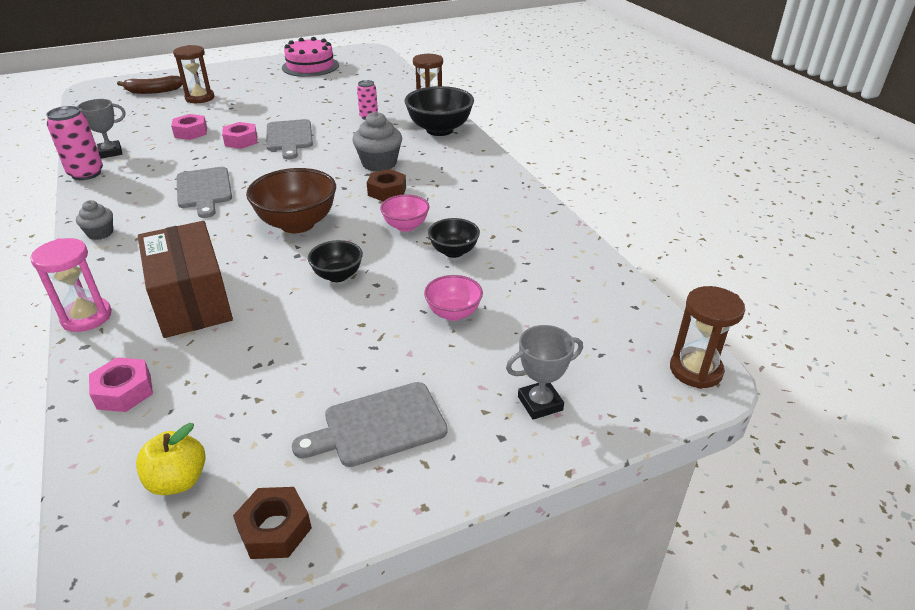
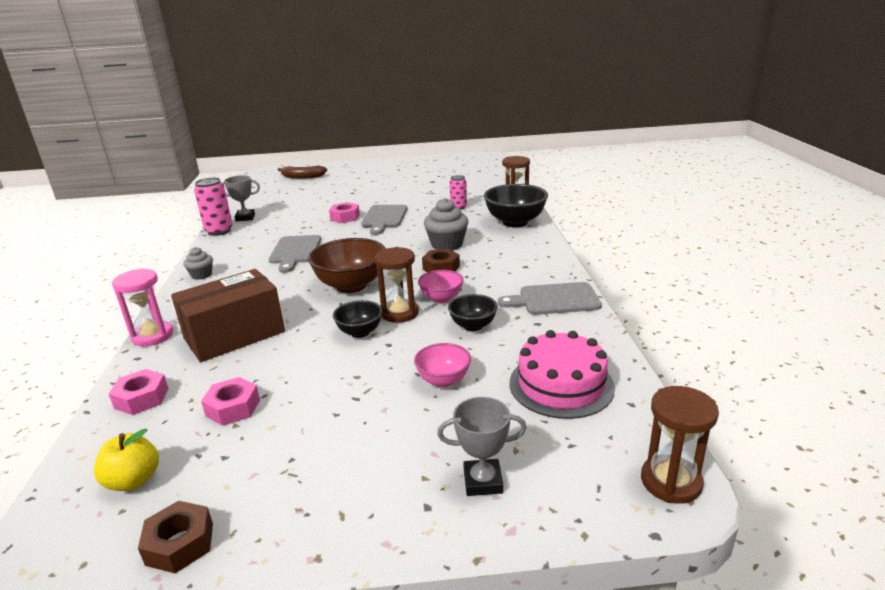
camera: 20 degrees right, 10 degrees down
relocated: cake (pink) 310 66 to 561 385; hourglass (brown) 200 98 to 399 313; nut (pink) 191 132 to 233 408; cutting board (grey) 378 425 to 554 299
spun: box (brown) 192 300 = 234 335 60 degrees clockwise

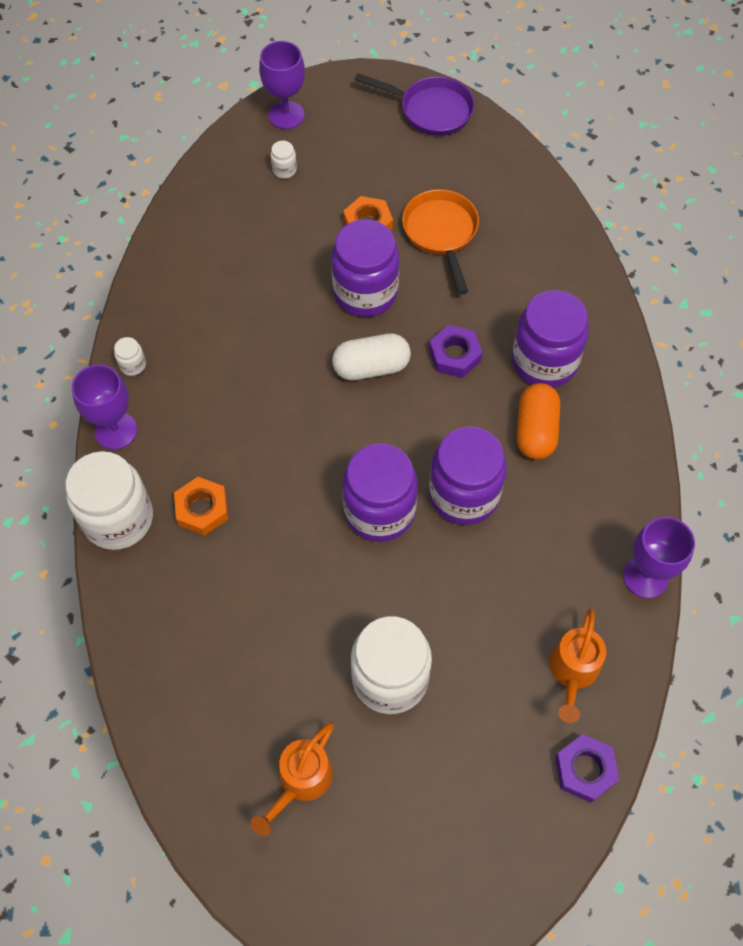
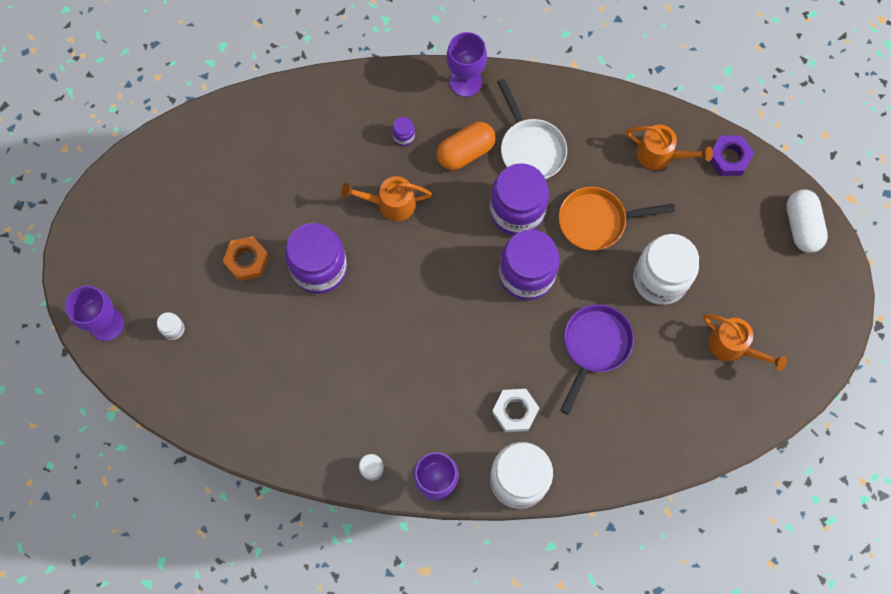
camera: 85 degrees left, 10 degrees up
appeared: pan (white) 530 148
relocated: pan (purple) 431 110 to 594 346; pan (orange) 441 233 to 597 221; capsule (white) 371 367 to 802 226; goblet (purple) 645 577 to 465 82
exchanged: nut (purple) 454 355 to watering can (orange) 390 204
colour: nut (orange) 202 509 to nut (white) 515 411
spun: capsule (orange) 535 430 = 465 152 45 degrees counterclockwise
size: jar (purple) 544 362 = 404 136 x0.41

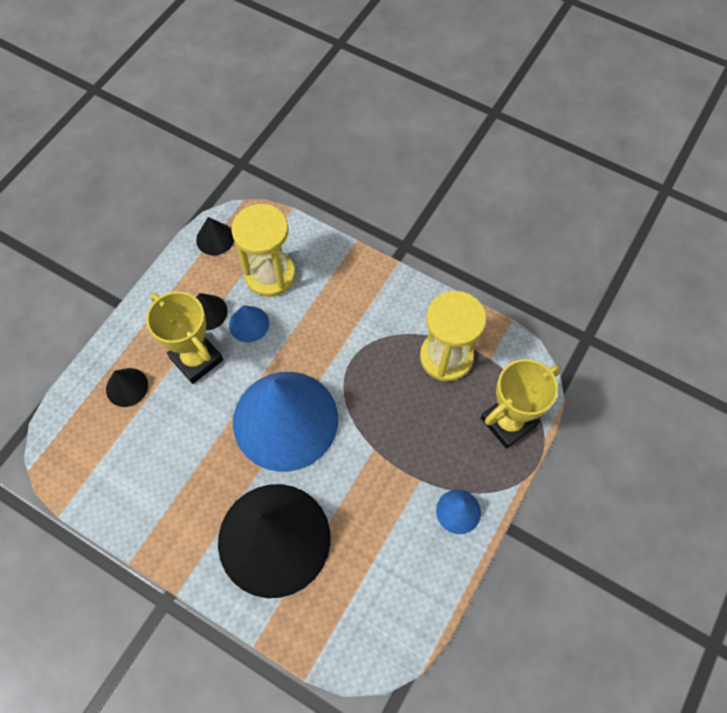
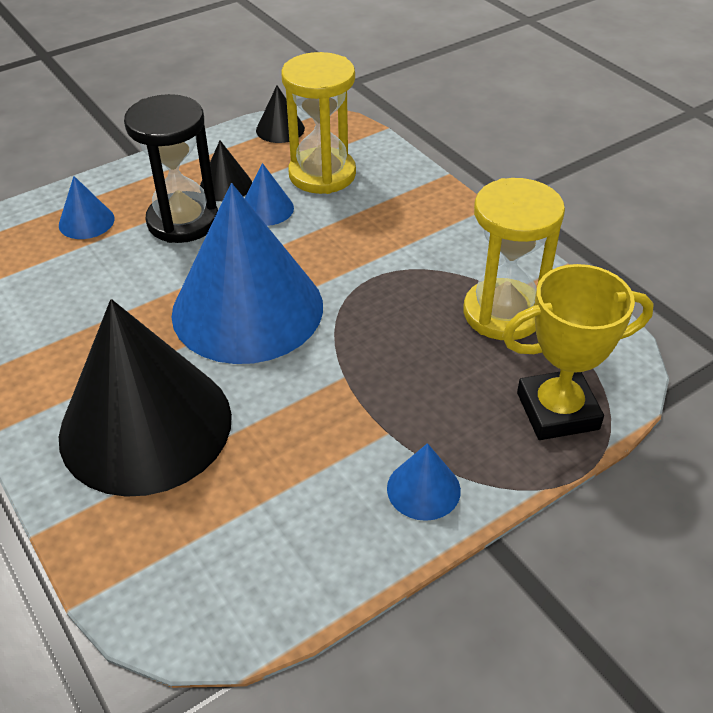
camera: 25 degrees right, 20 degrees down
exchanged: trophy (yellow) 196 359 to hourglass (black) 183 221
colour: cone (black) 127 387 to cone (blue) 86 221

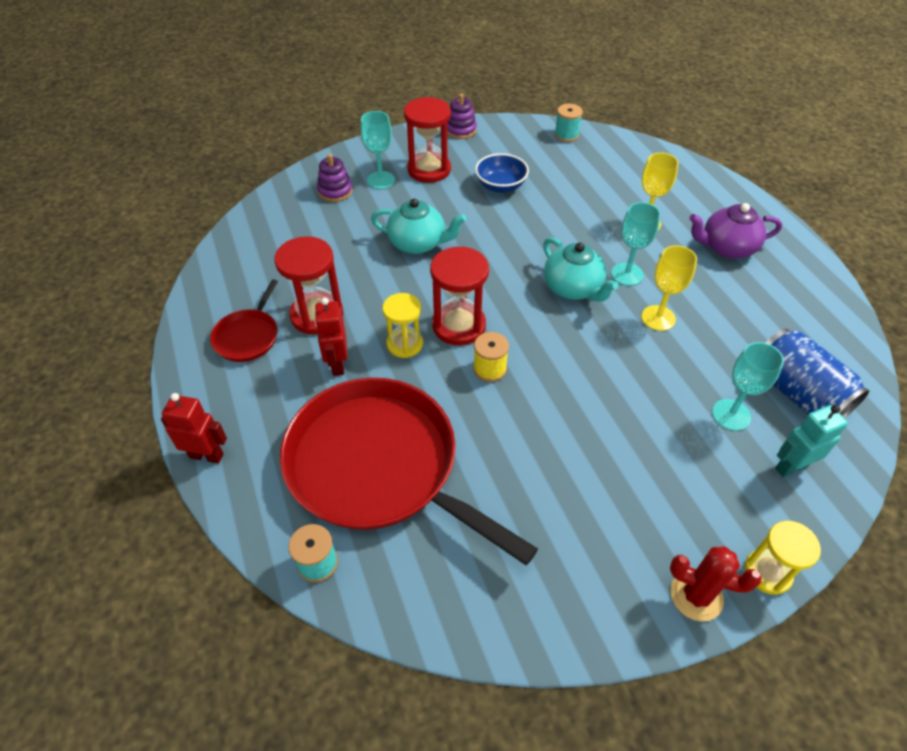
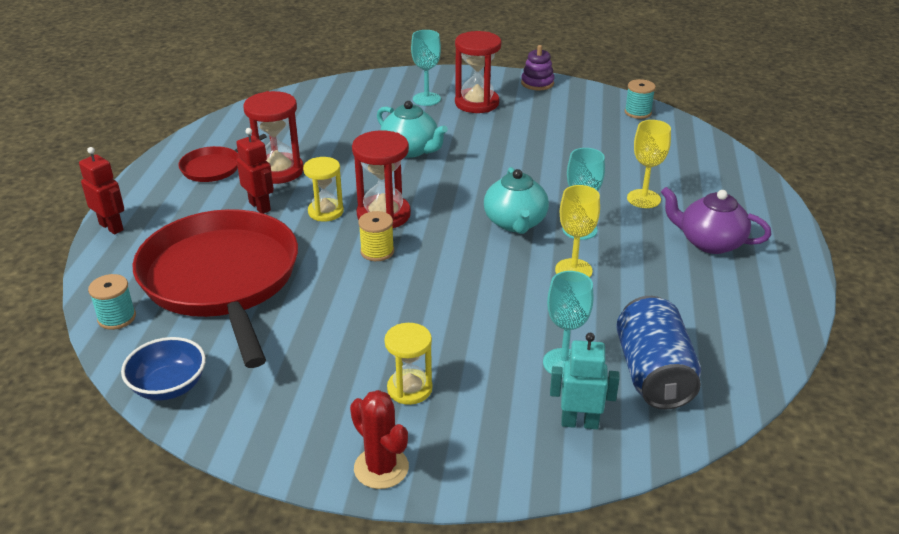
camera: 30 degrees right, 15 degrees down
missing: stacking toy (purple) 335 191
relocated: bowl (blue) 500 186 to 169 386; hourglass (yellow) 767 572 to 409 389
spun: robot (red) 337 364 = 260 206 120 degrees clockwise

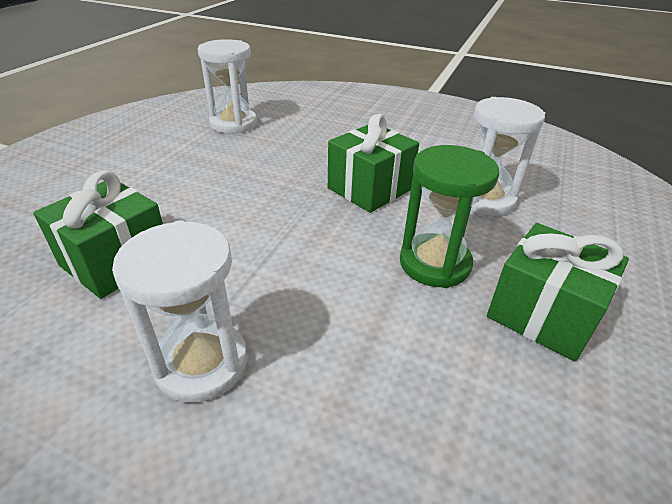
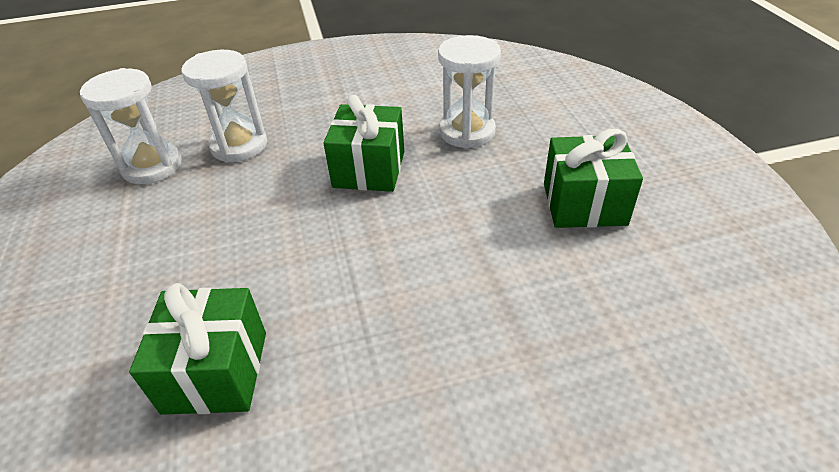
camera: 35 degrees left, 5 degrees up
missing: hourglass (green) 434 263
relocated: hourglass (white) 202 363 to 239 145

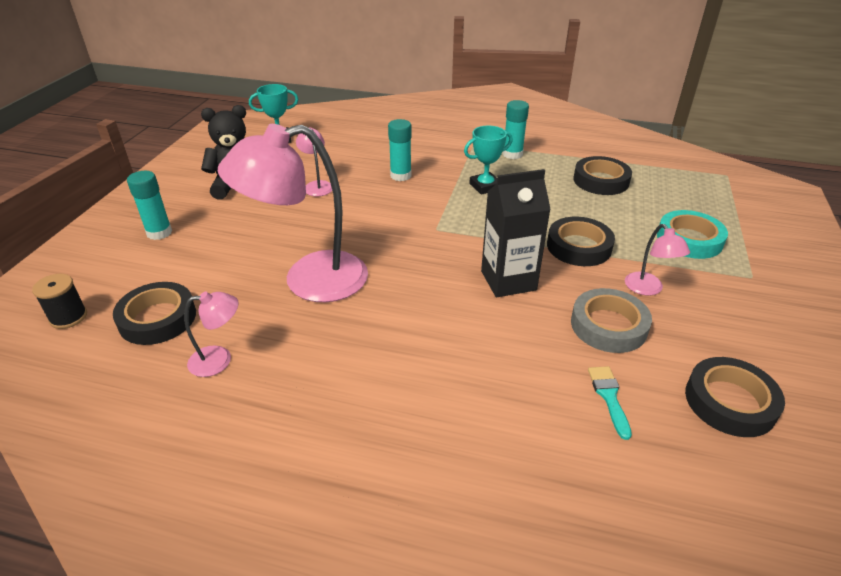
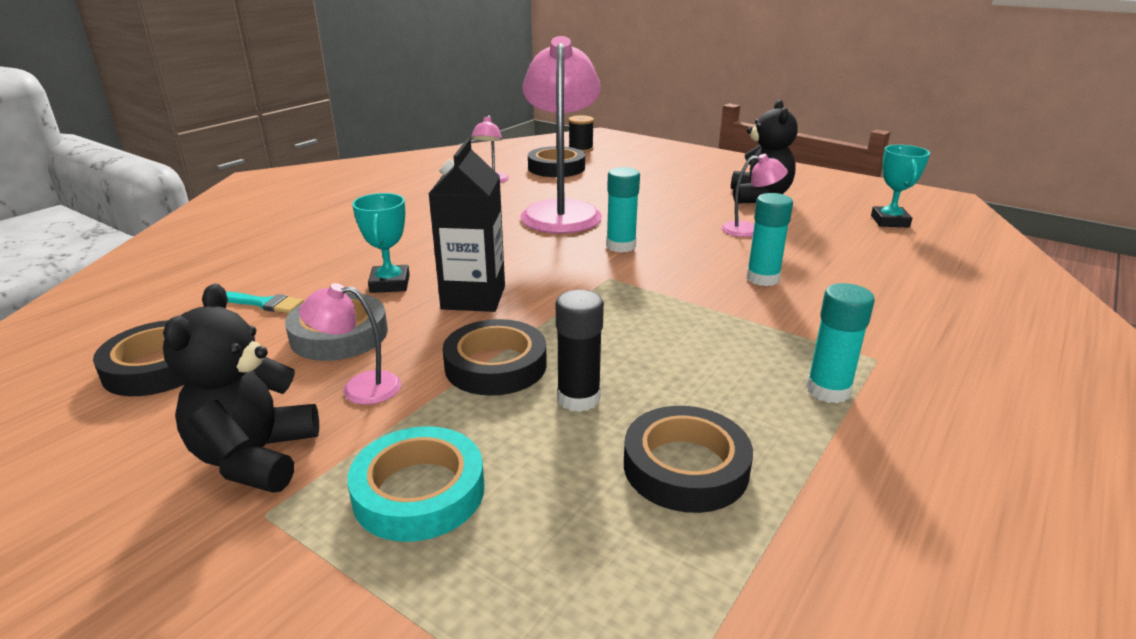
camera: 110 degrees right, 10 degrees down
appeared: teddy bear (black) 255 457; glue stick (black) 578 398
relocated: trophy (turquoise) 485 186 to 390 284; glue stick (turquoise) 159 232 to 621 246

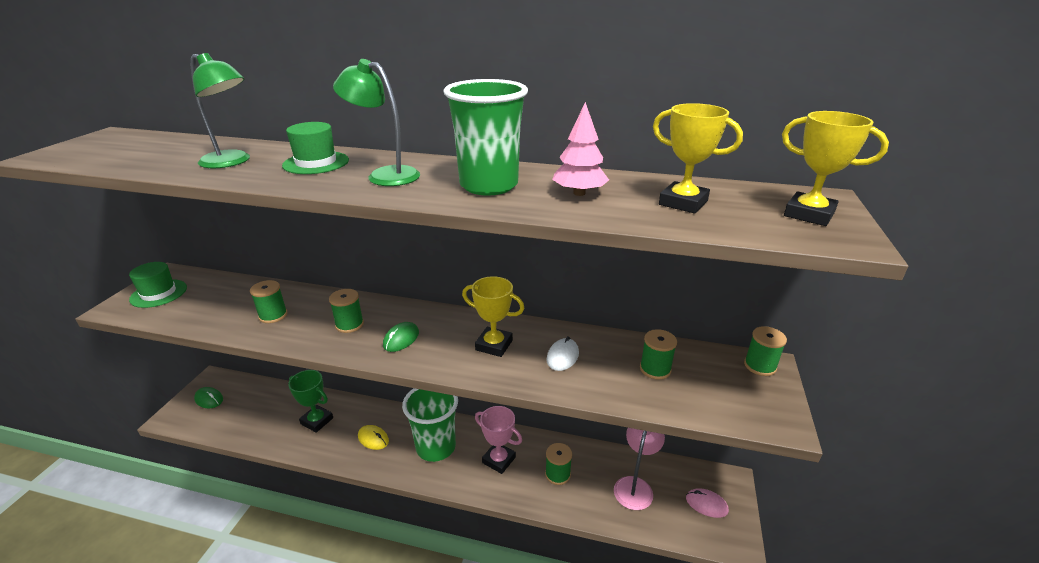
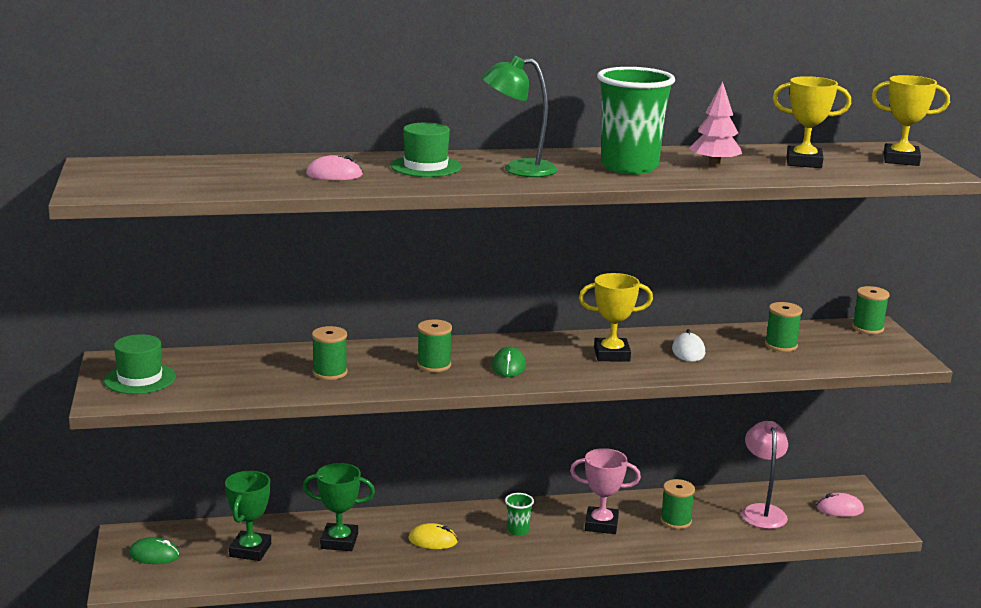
camera: 25 degrees left, 10 degrees down
appeared: trophy (green) 250 550
exchanged: lamp (green) 232 162 to mouse (pink) 334 175
size: cup (green) 436 447 = 518 530 x0.42

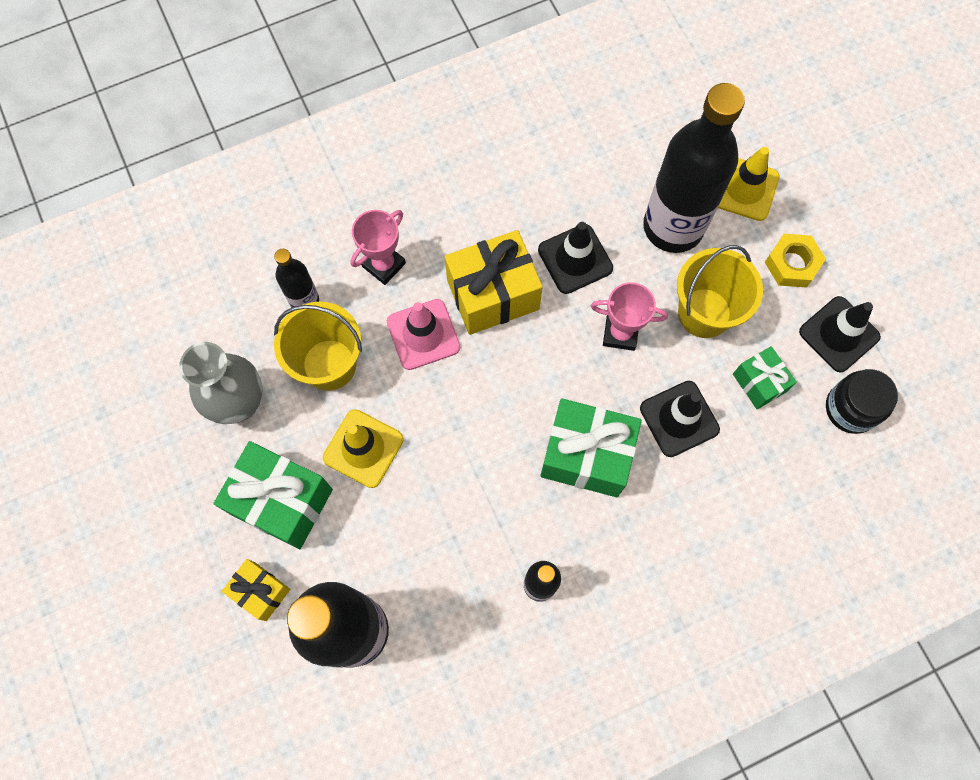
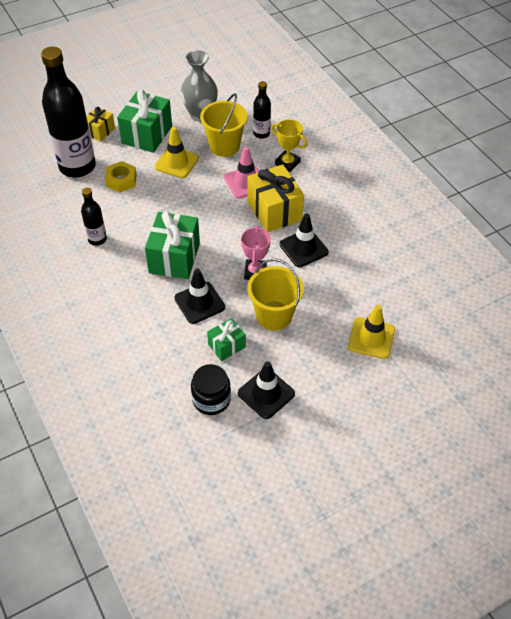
camera: 85 degrees right, 20 degrees down
missing: bottle (black) 673 227
relocated: nut (yellow) 792 264 to 121 180
colour: trophy (pink) 384 265 to trophy (yellow) 287 163

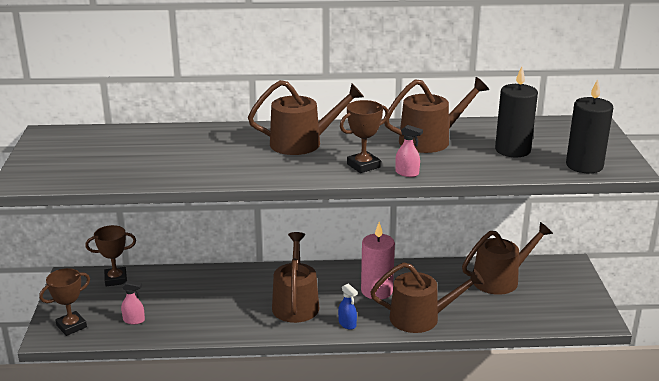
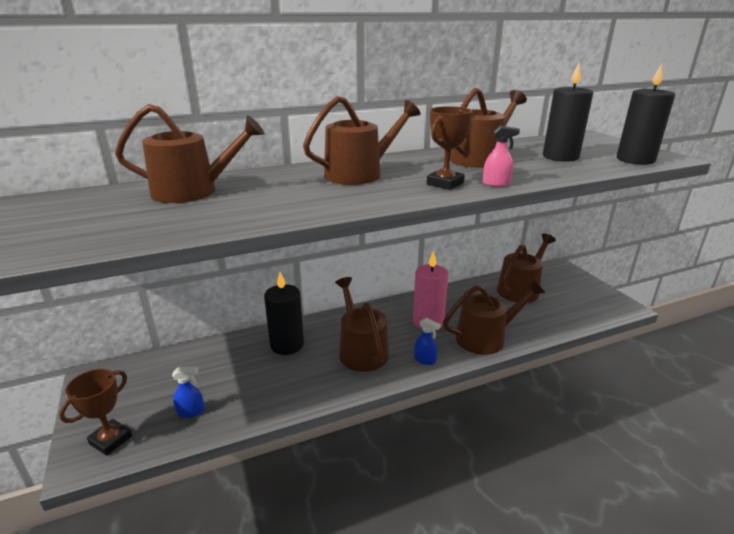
camera: 20 degrees left, 0 degrees up
missing: trophy (brown) 116 279
appeared: watering can (brown) 193 191; candle (black) 287 345
colour: spray bottle (pink) 134 320 to spray bottle (blue) 191 412

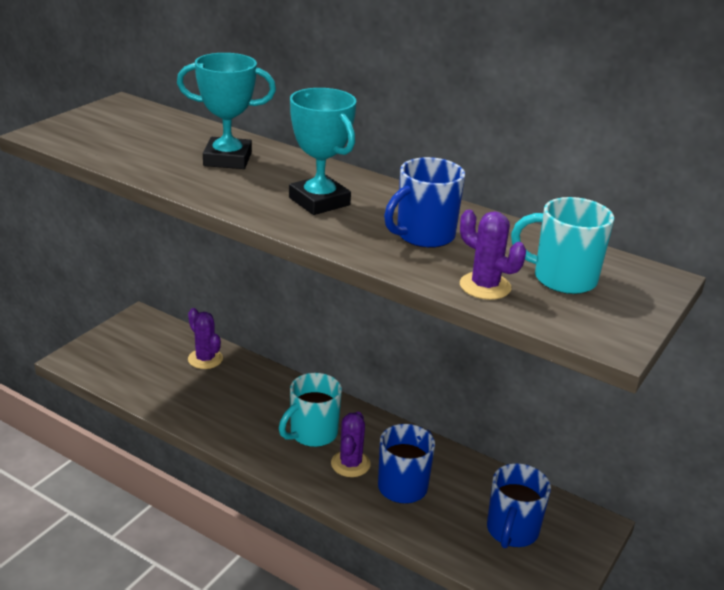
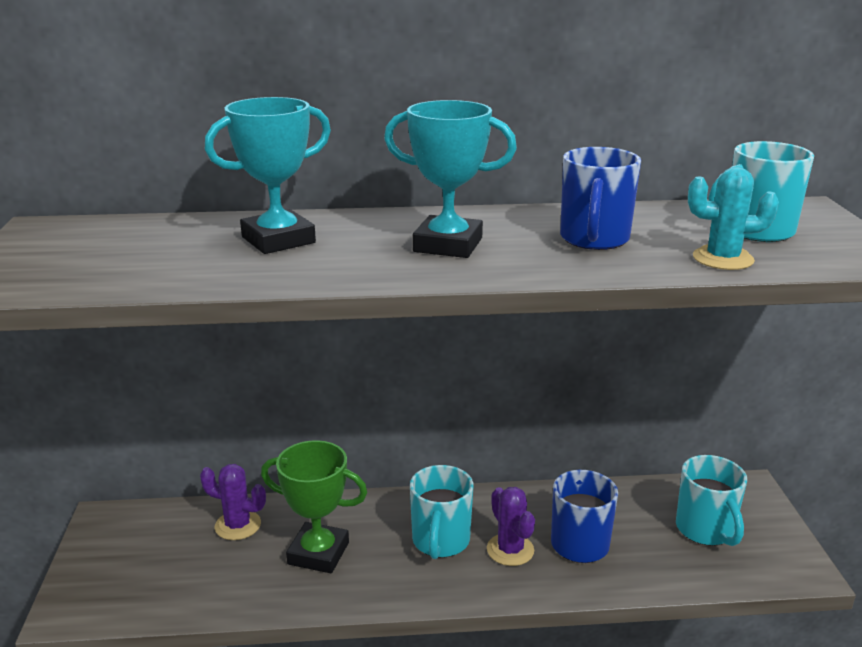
camera: 35 degrees left, 5 degrees down
appeared: trophy (green) 318 553
colour: cactus (purple) 485 286 to cactus (turquoise) 723 259; mug (blue) 512 531 to mug (turquoise) 705 530

